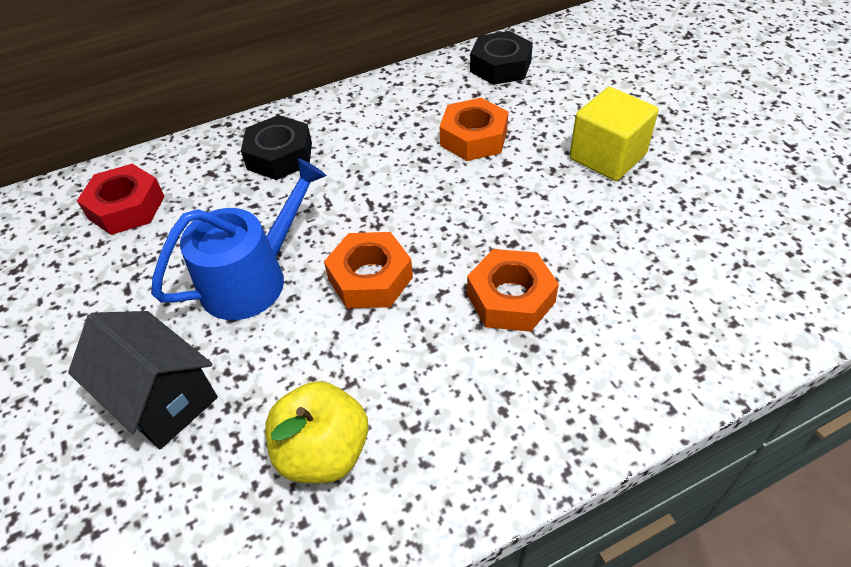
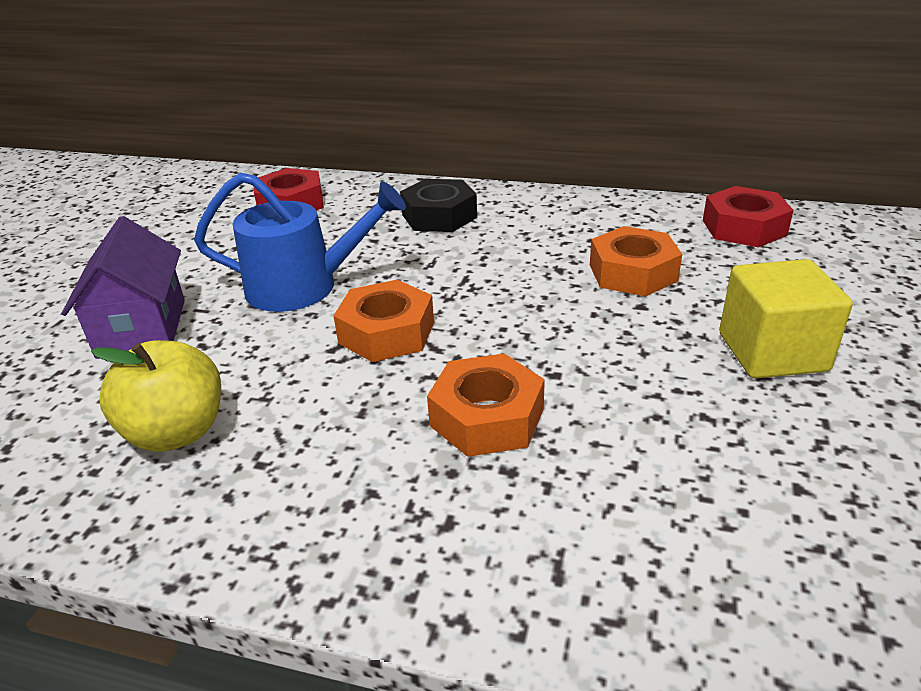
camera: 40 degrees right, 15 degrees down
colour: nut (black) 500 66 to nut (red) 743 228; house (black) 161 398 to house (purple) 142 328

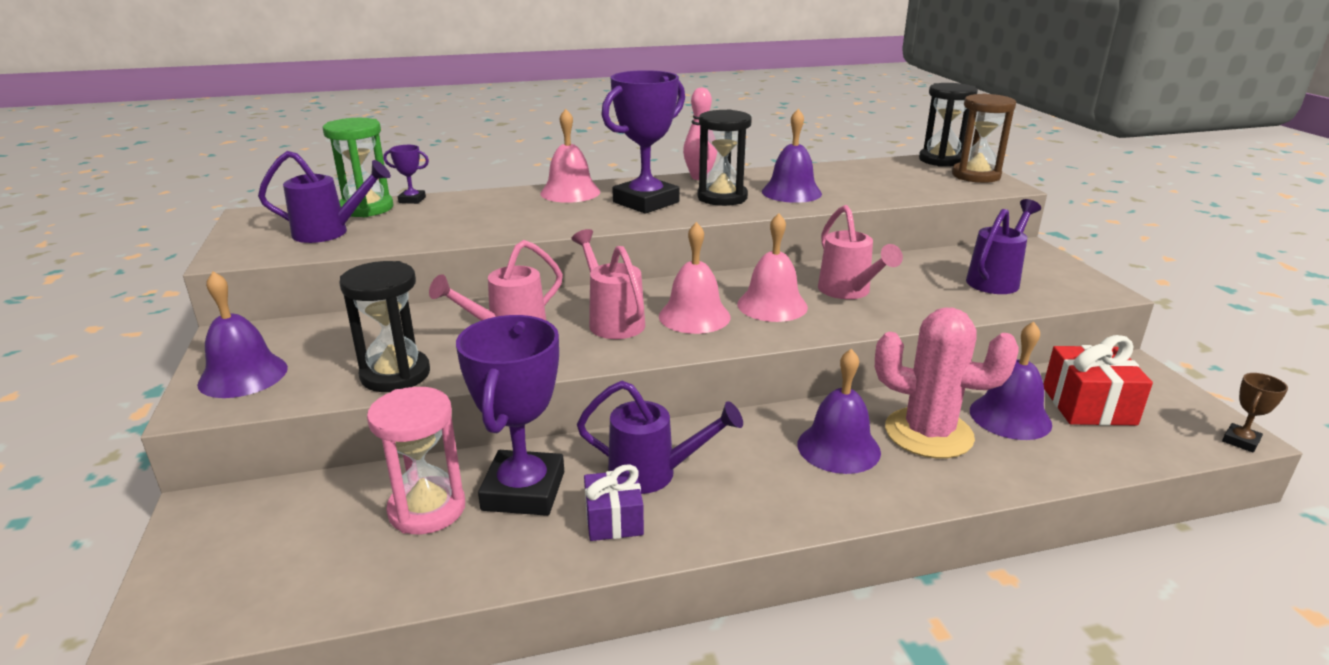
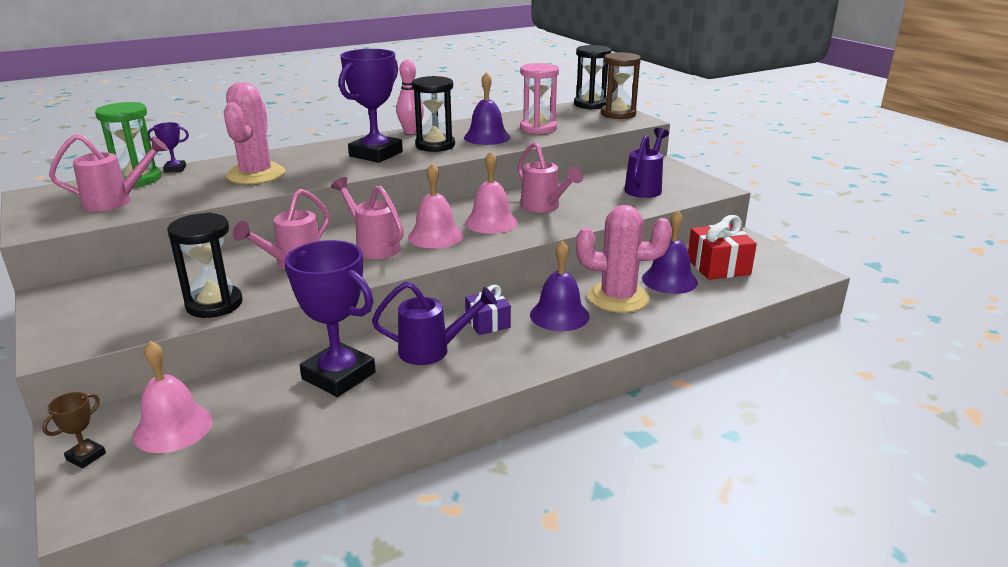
camera: 15 degrees left, 0 degrees up
missing: bell (purple) 243 375
appeared: cactus (pink) 256 174
relocated: bell (pink) 570 192 to 173 428; trophy (brown) 1240 441 to 86 456; hourglass (pink) 427 509 to 538 128; gift (purple) 614 520 to 488 323
colour: watering can (purple) 330 232 to watering can (pink) 116 201
spun: trophy (purple) 524 491 = 339 376 45 degrees counterclockwise

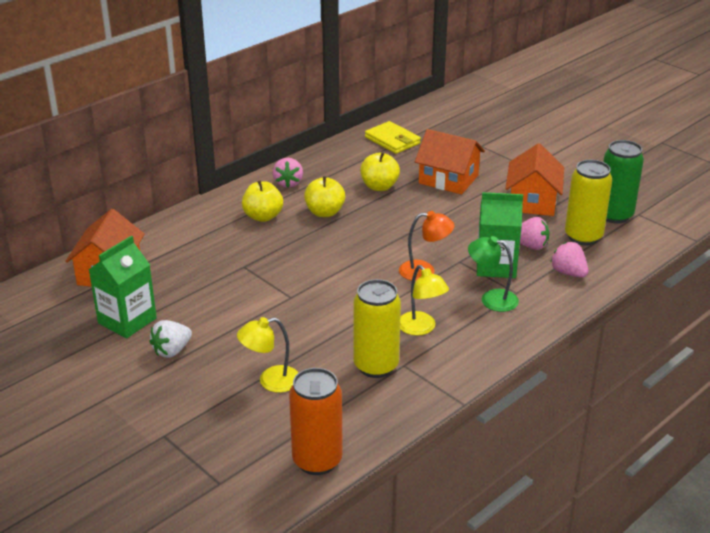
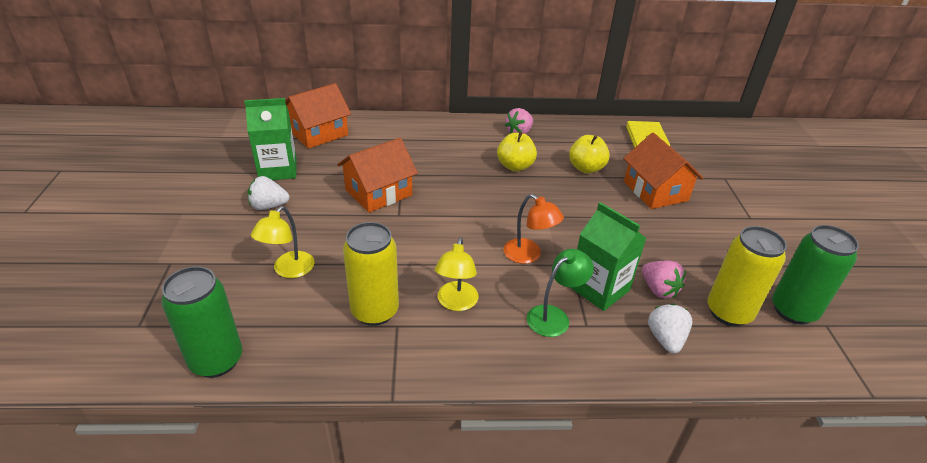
camera: 40 degrees right, 5 degrees up
missing: apple (yellow) 263 217
relocated: house (orange) 532 201 to 378 192
colour: strawberry (pink) 568 273 to strawberry (white) 665 339; can (orange) 317 460 to can (green) 216 360
spun: lamp (green) 491 299 = 554 316 75 degrees clockwise; lamp (yellow) 271 381 = 288 270 90 degrees counterclockwise

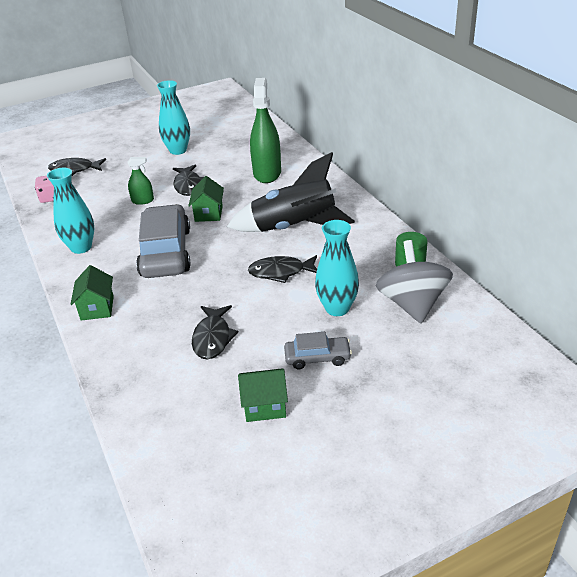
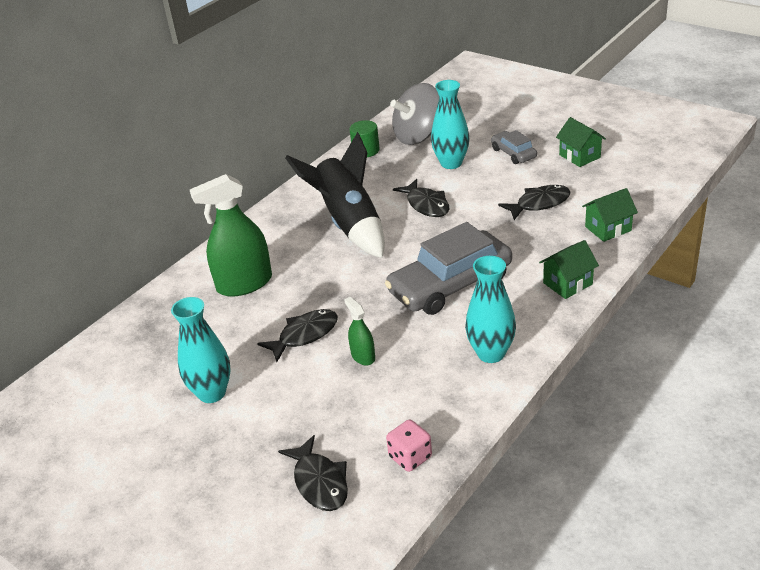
camera: 115 degrees left, 0 degrees up
relocated: house (green) 208 213 to 608 228

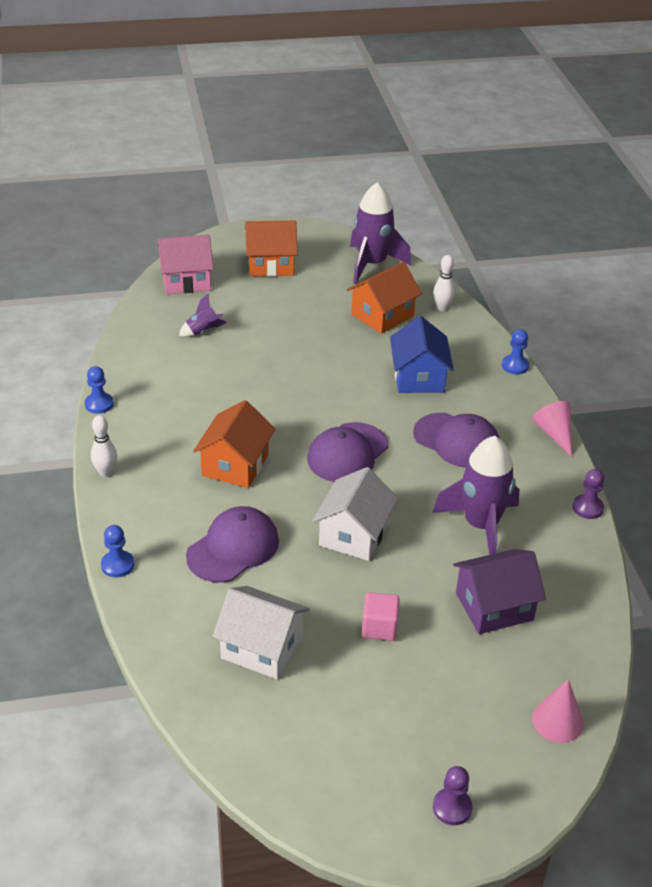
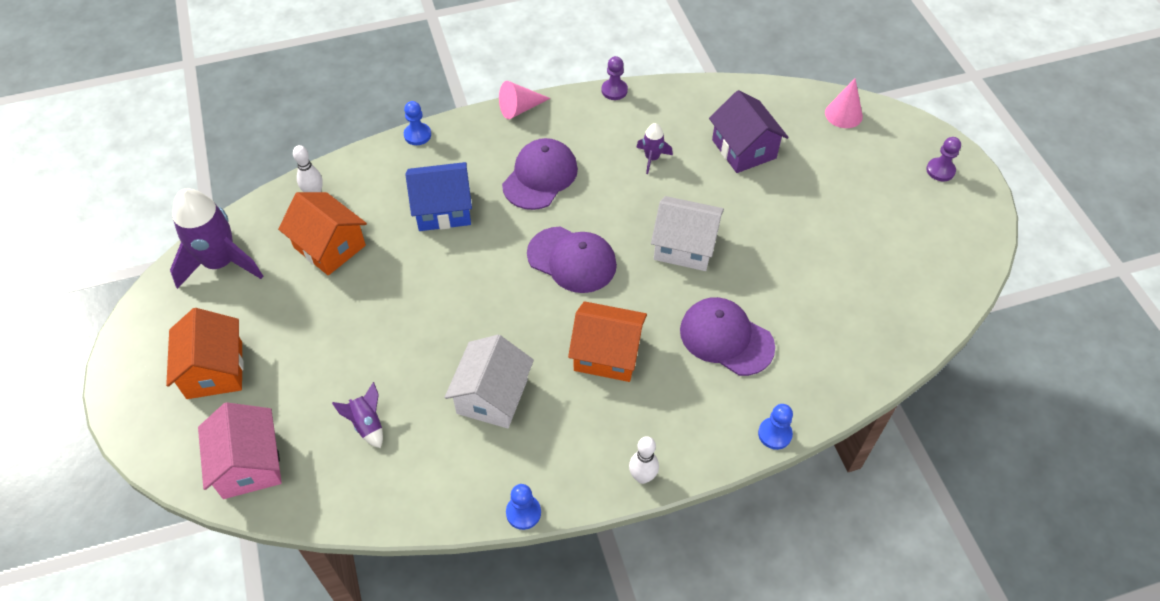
camera: 95 degrees left, 15 degrees up
missing: cube (pink) 379 627
relocated: house (white) 262 648 to 492 396
size: rocket (purple) 480 525 = 652 158 x0.48

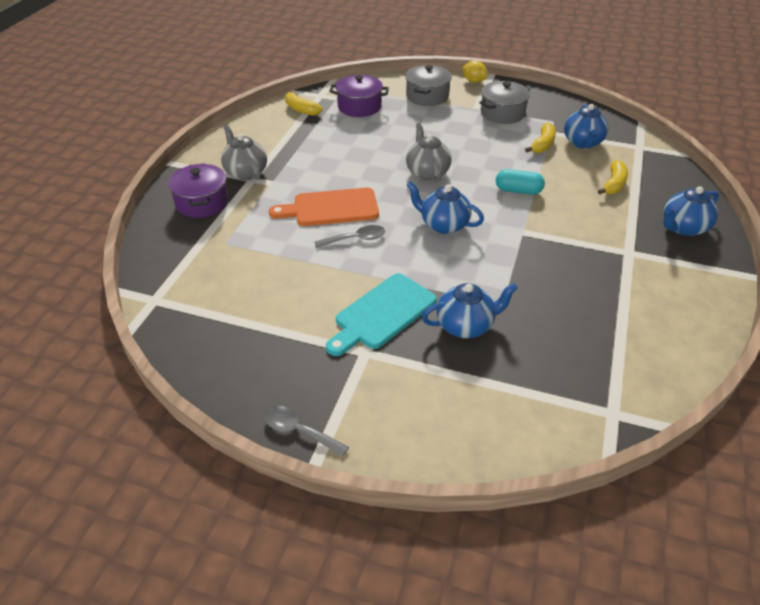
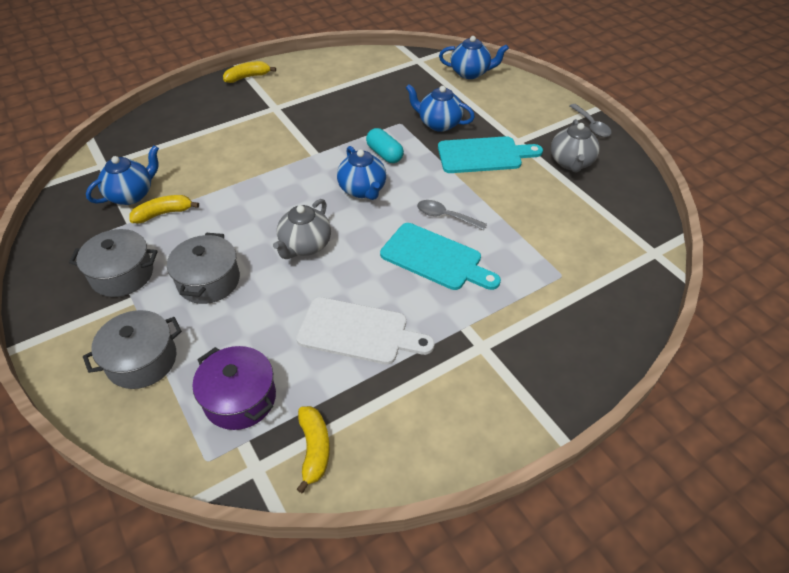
camera: 140 degrees left, 5 degrees up
missing: lemon (yellow) 473 81; pot (purple) 202 202
appeared: pot (grey) 209 281; cutting board (white) 358 332
relocated: teapot (grey) 245 172 to 571 163; banana (yellow) 613 184 to 248 77; capsule (turquoise) 518 191 to 384 154; teapot (blue) 683 228 to 470 73
colour: cutting board (orange) 331 208 to cutting board (turquoise) 435 258

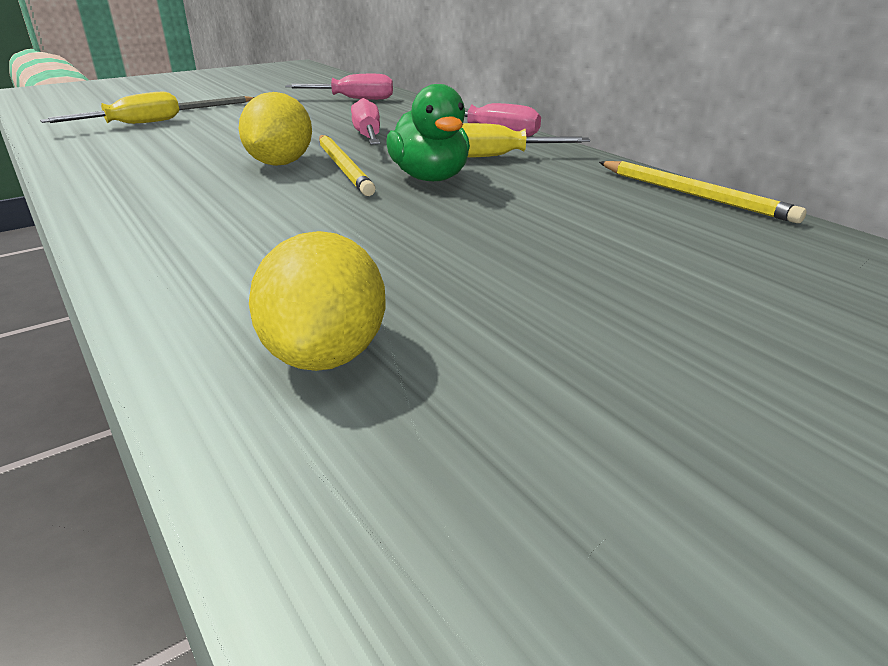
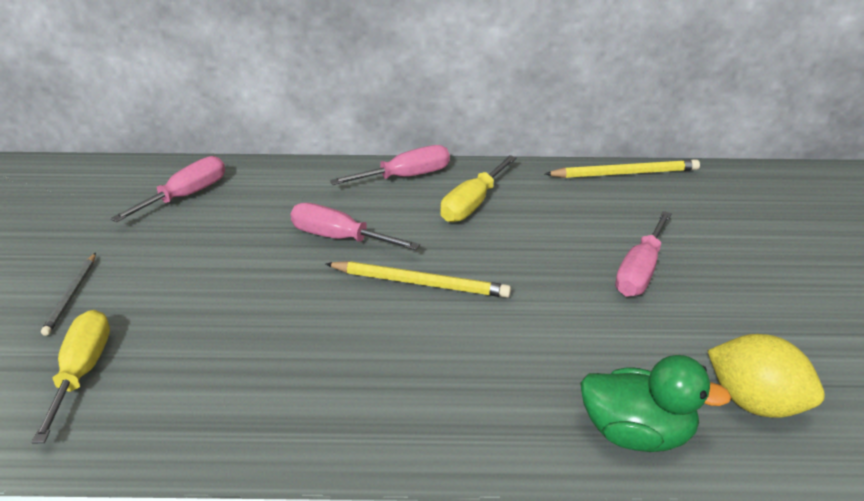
camera: 55 degrees left, 5 degrees up
missing: lemon (yellow) 280 163
appeared: screwdriver (pink) 640 271
relocated: duck (green) 430 178 to 637 434

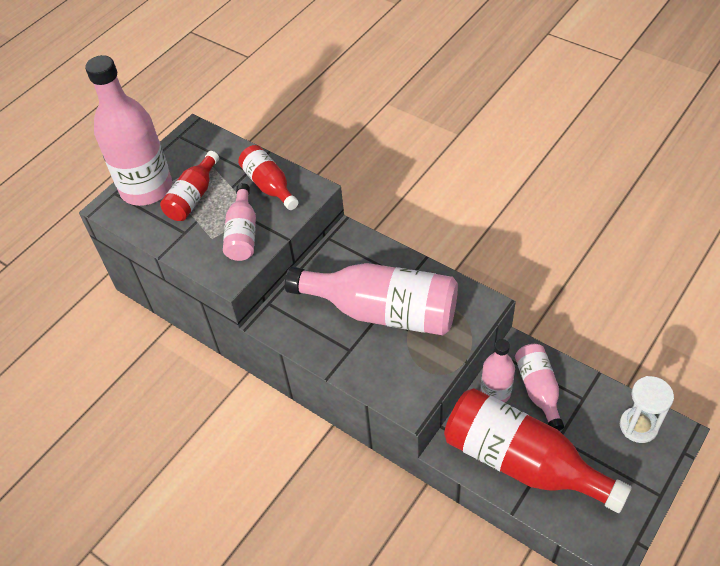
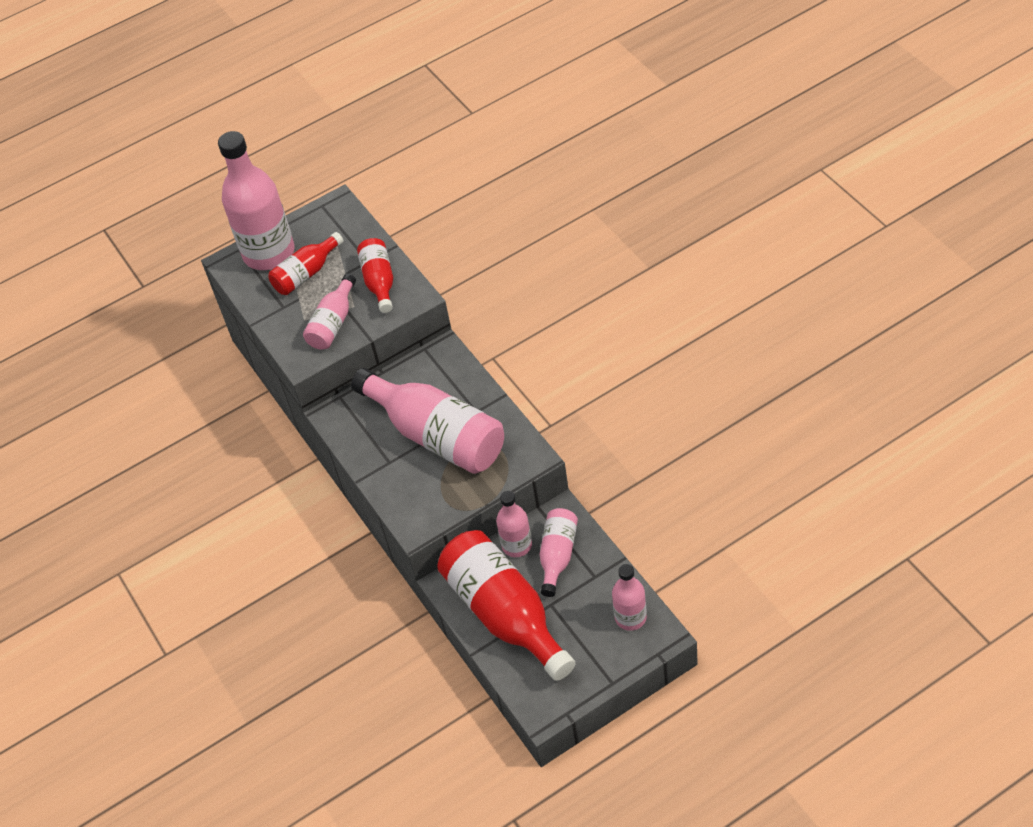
camera: 25 degrees right, 0 degrees up
exchanged: hourglass (white) 638 426 to bottle (pink) 630 617

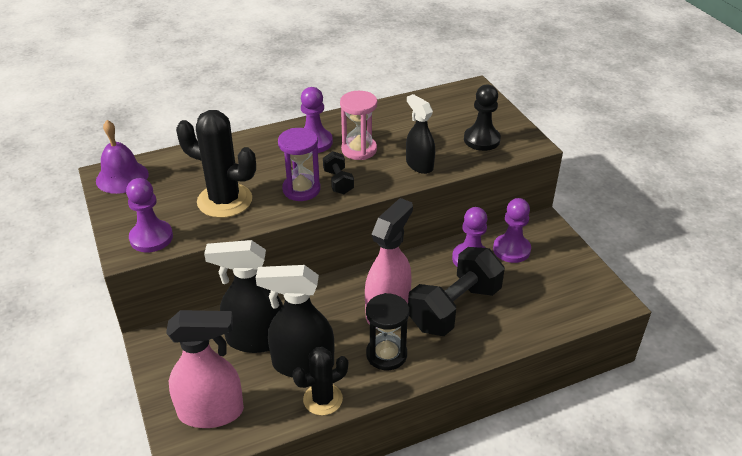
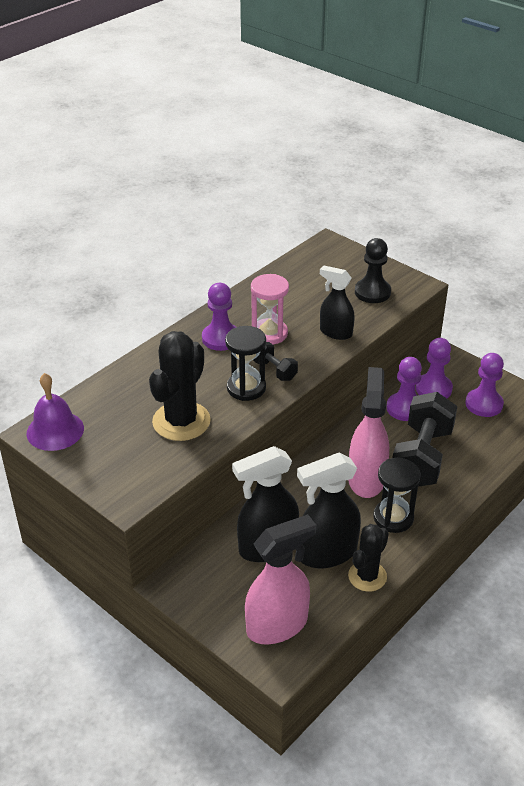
camera: 25 degrees left, 0 degrees up
relocated: pawn (purple) 151 238 to 484 404
colour: hourglass (purple) 301 189 to hourglass (black) 246 388
spun: cactus (black) 224 200 = 181 421 60 degrees counterclockwise

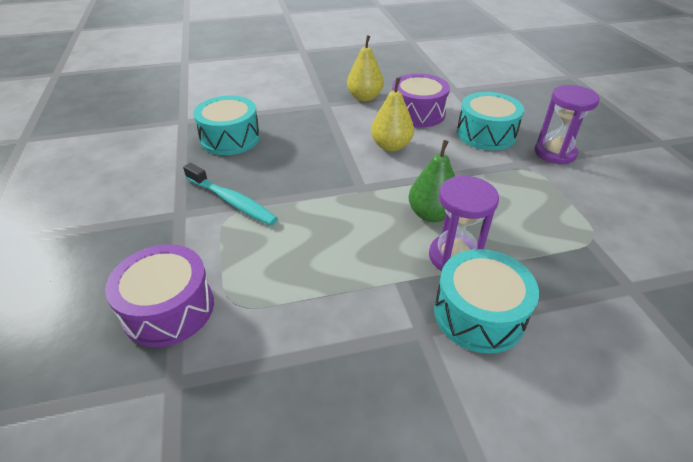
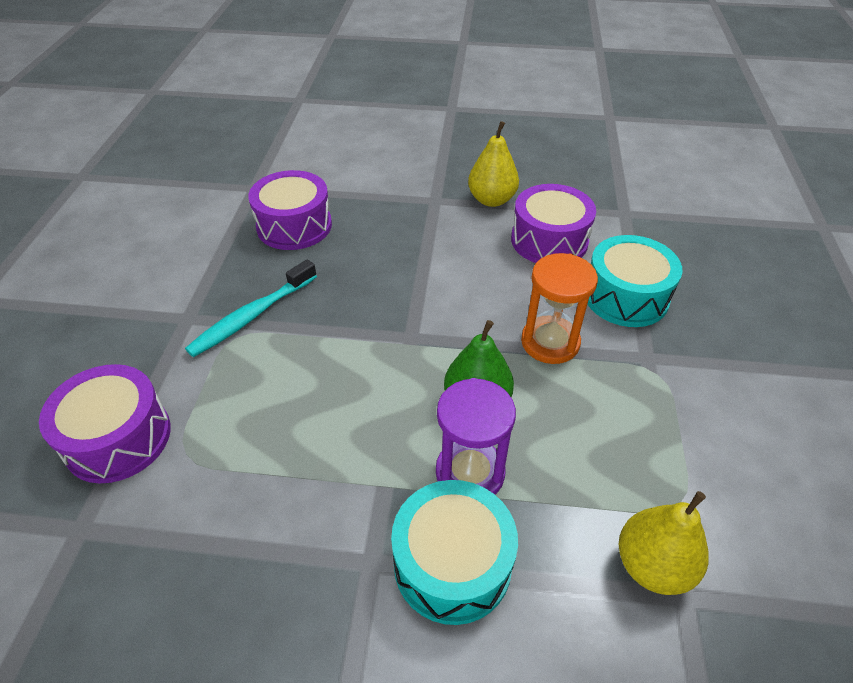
camera: 20 degrees right, 5 degrees up
missing: hourglass (purple) 555 153
appeared: hourglass (orange) 550 342
relocated: pear (yellow) 391 146 to 653 565
colour: drum (turquoise) 230 138 to drum (purple) 294 226
spun: toothbrush (turquoise) 232 201 = 251 316 75 degrees clockwise

